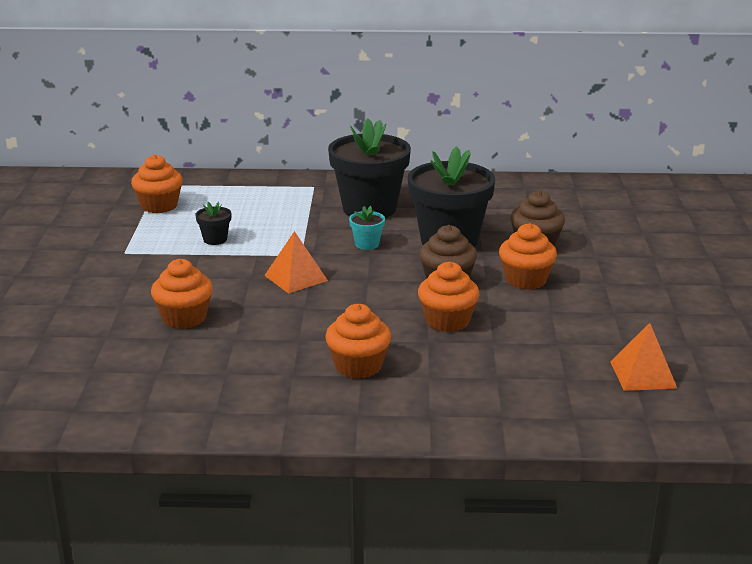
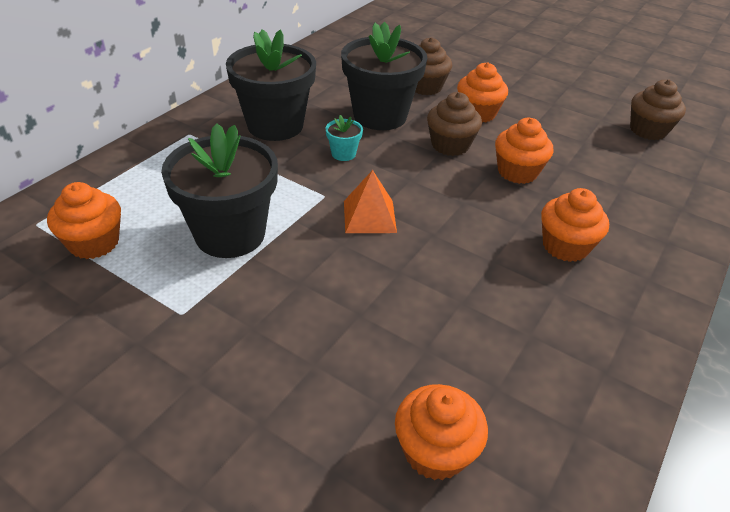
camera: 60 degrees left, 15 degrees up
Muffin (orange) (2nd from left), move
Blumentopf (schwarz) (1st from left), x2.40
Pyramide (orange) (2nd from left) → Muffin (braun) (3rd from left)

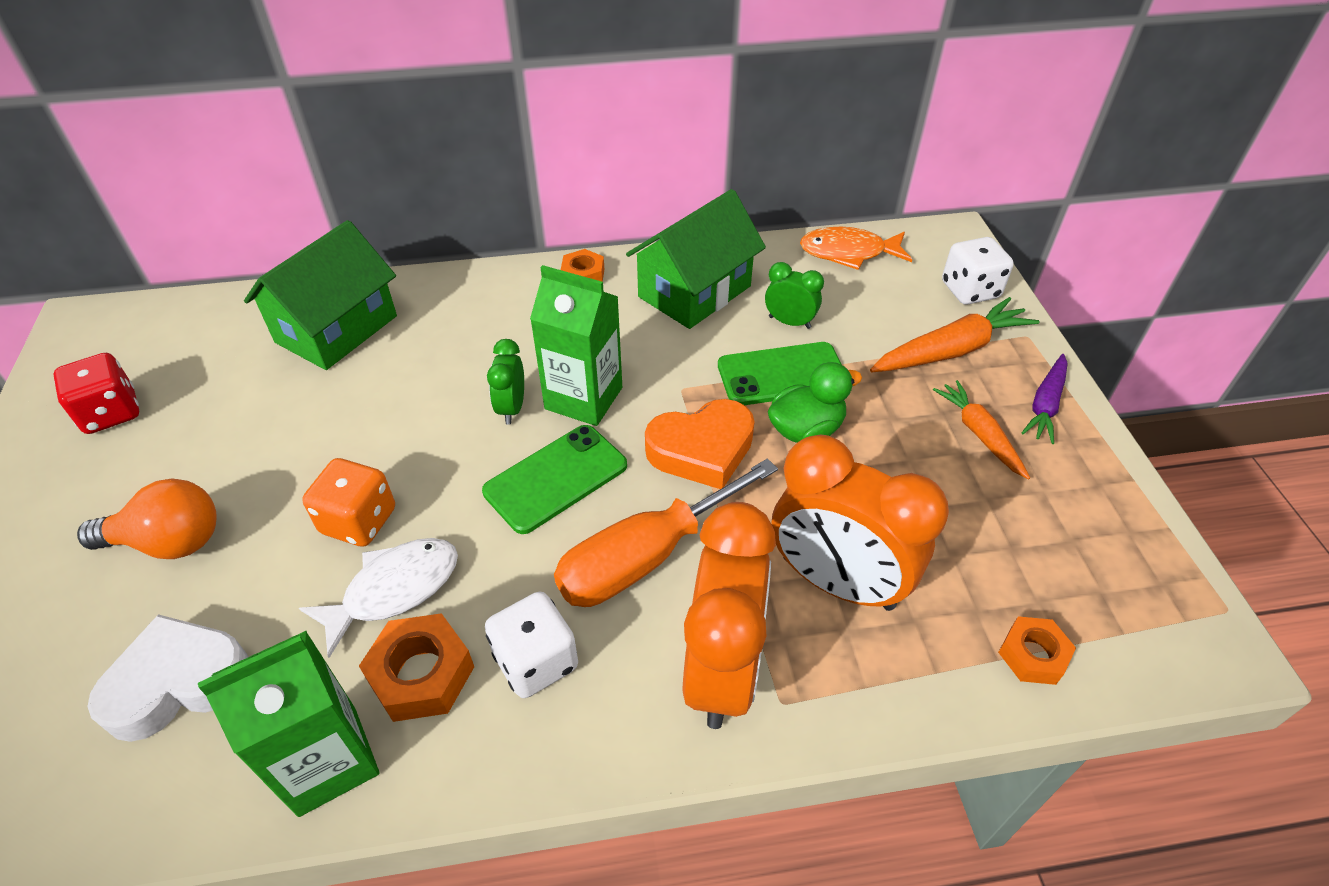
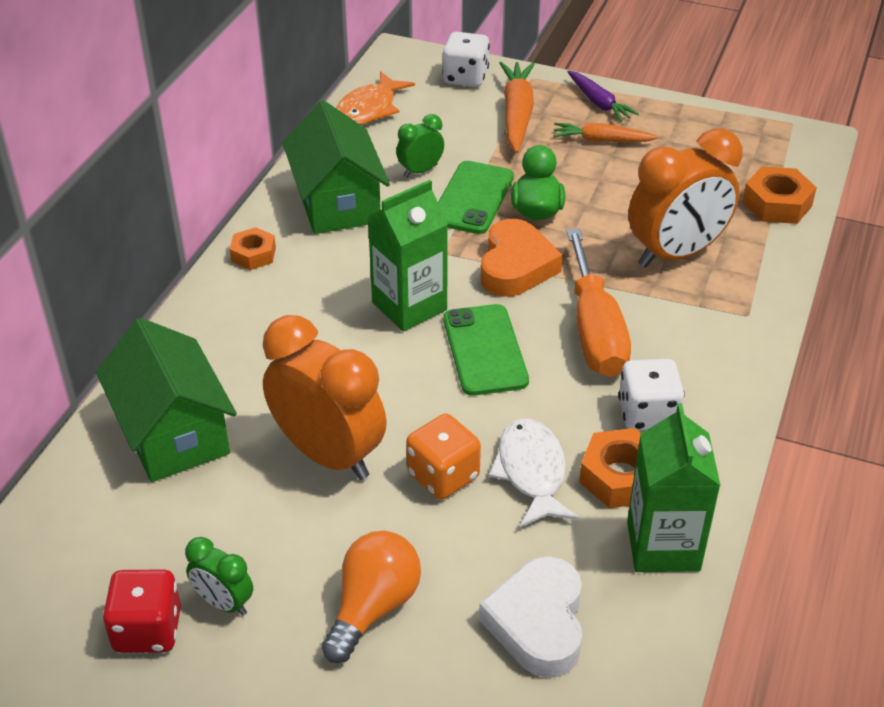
camera: 60 degrees left, 5 degrees down
Wecker (grün) (1st from left), move
Wecker (orange) (1st from left), move
Sechskantmutter (orange) (3rd from left), x1.51

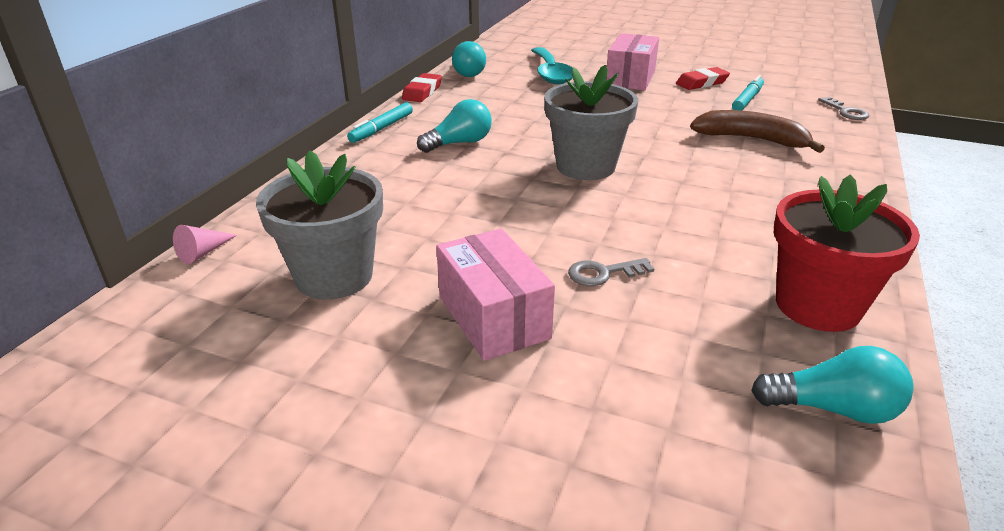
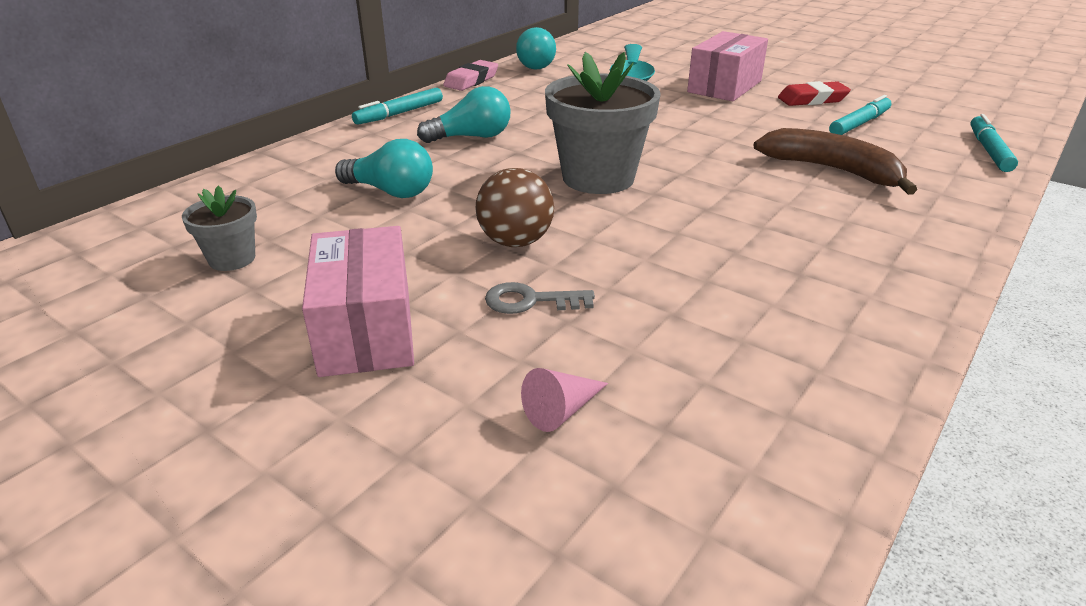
camera: 15 degrees right, 0 degrees up
Kegel (rosa), move
Blumentopf (grau) (1st from left), x0.51
Radiergummi (rot) (1st from left) → Radiergummi (rosa)
Glühbirne (türkis) (3rd from left in the first image) → Glühbirne (türkis) (1st from left), move
Blumentopf (rot) → -
Schlüssel (grau) (2nd from left) → Filzstift (türkis) (3rd from left)
- → Ball (braun)

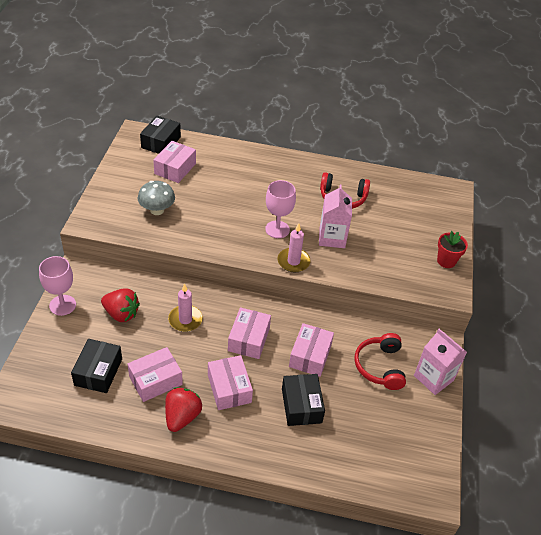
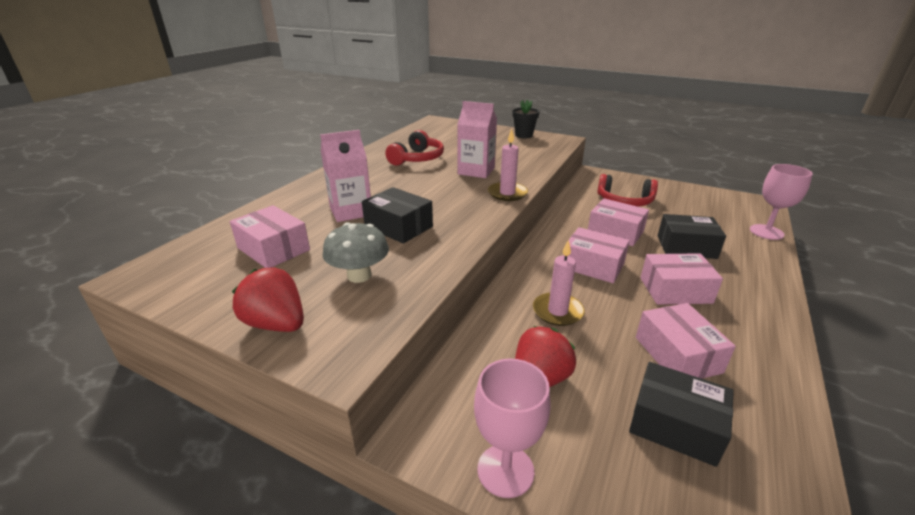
camera: 70 degrees left, 15 degrees down
Schachtel (schwarz) (2nd from left in the first image) → Schachtel (schwarz) (1st from left), move
Erdbeere (rot) (2nd from left in the first image) → Erdbeere (rot) (1st from left), move
Kelch (rosa) (2nd from left), move
Getränkekarton (rosa) (2nd from left in the first image) → Getränkekarton (rosa) (1st from left), move
Blumentopf (rot) → Blumentopf (schwarz)

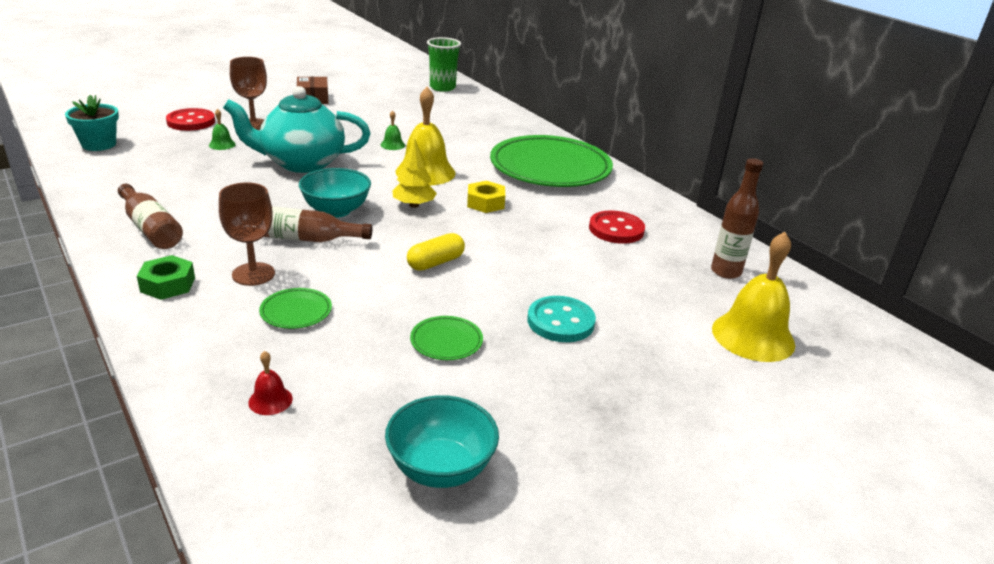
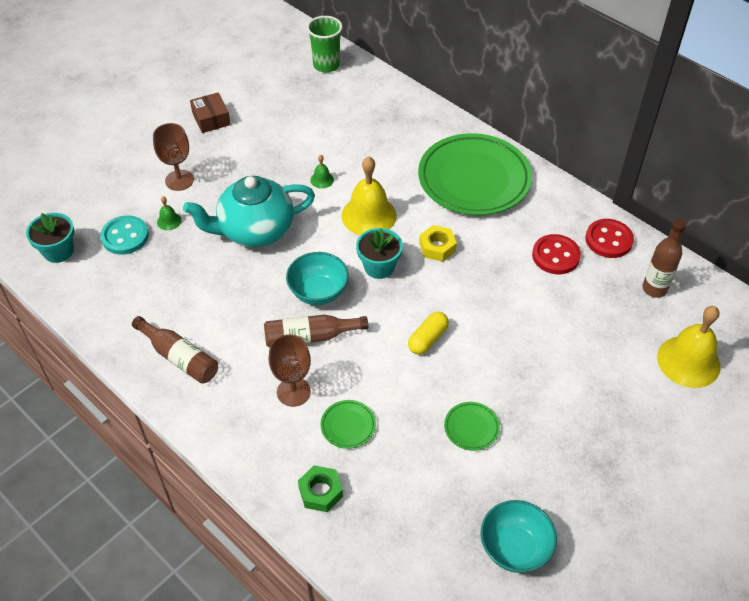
camera: 10 degrees left, 20 degrees up
Sechskantmutter (grün), move
Knopf (rot) (1st from left in the first image) → Knopf (rot) (2nd from left), move
Glocke (rot) → -
Baum (gelb) → Blumentopf (türkis) (2nd from left)
Knopf (türkis), move

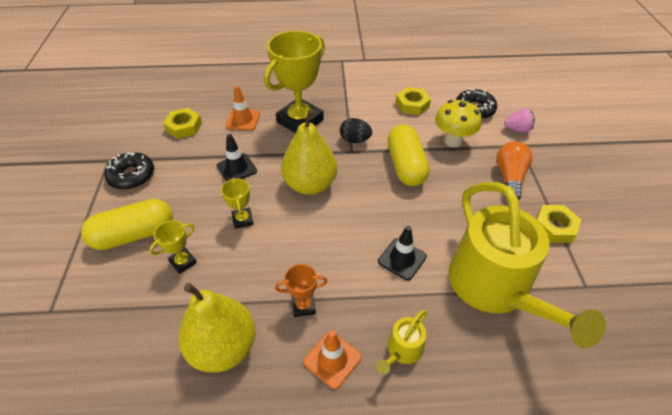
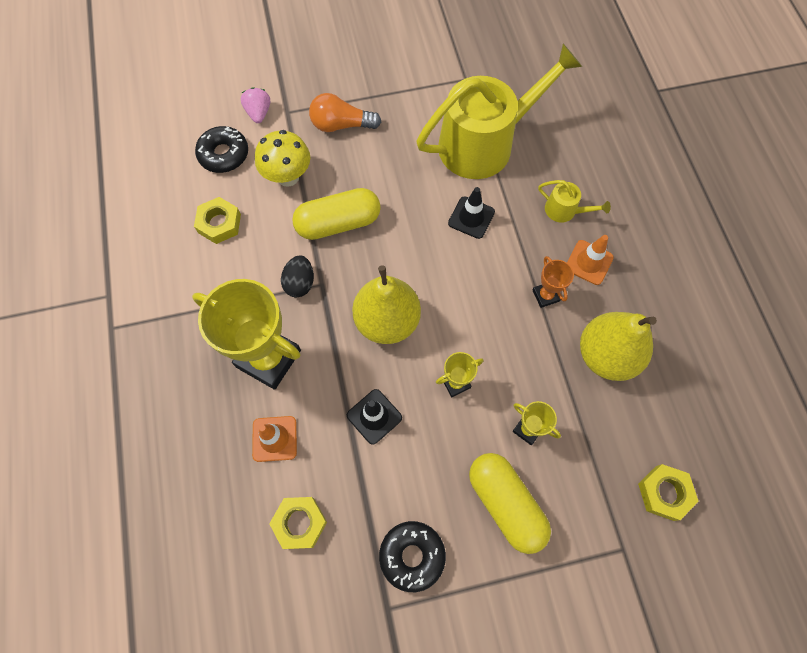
camera: 100 degrees left, 20 degrees up
Sechskantmutter (gelb) (3rd from left), move

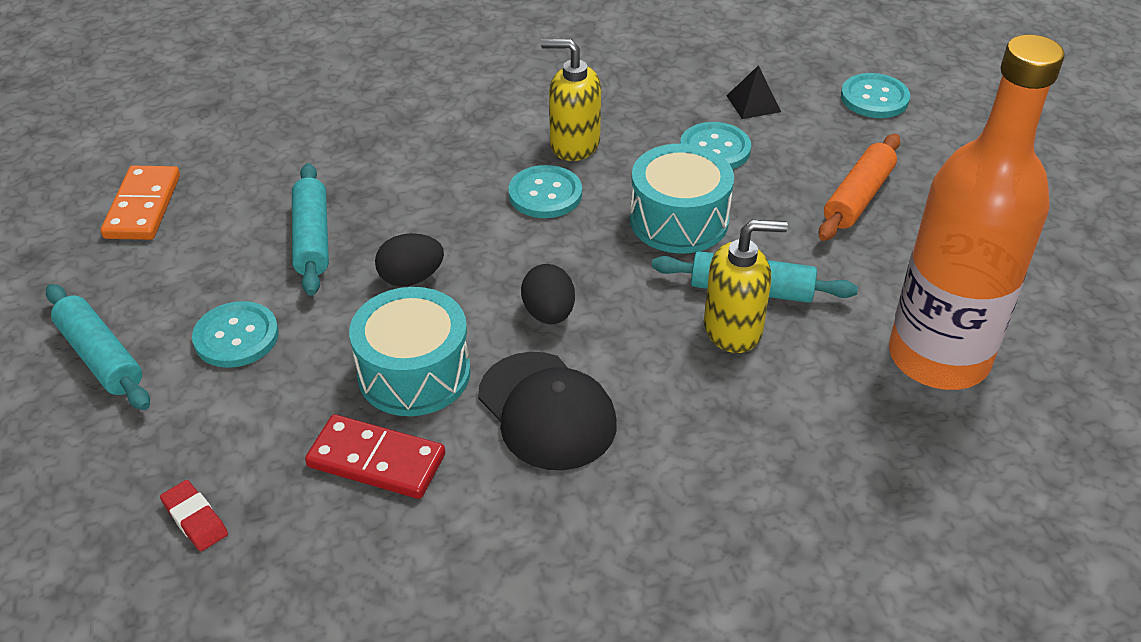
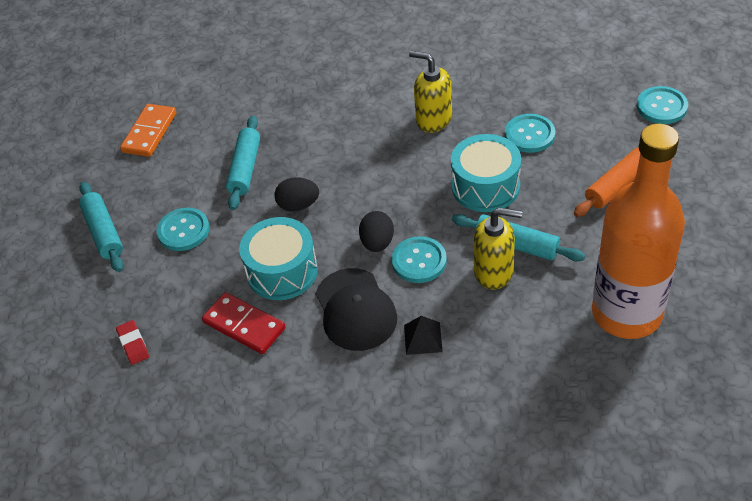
camera: 20 degrees right, 5 degrees up
Knopf (türkis) (2nd from left), move
Pyramide (schwarz), move

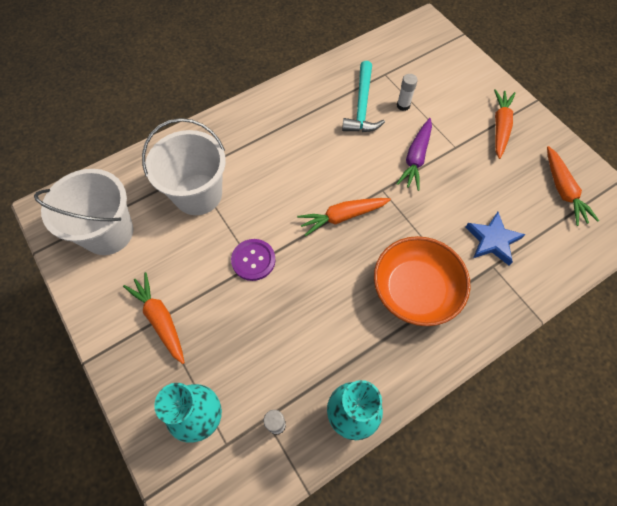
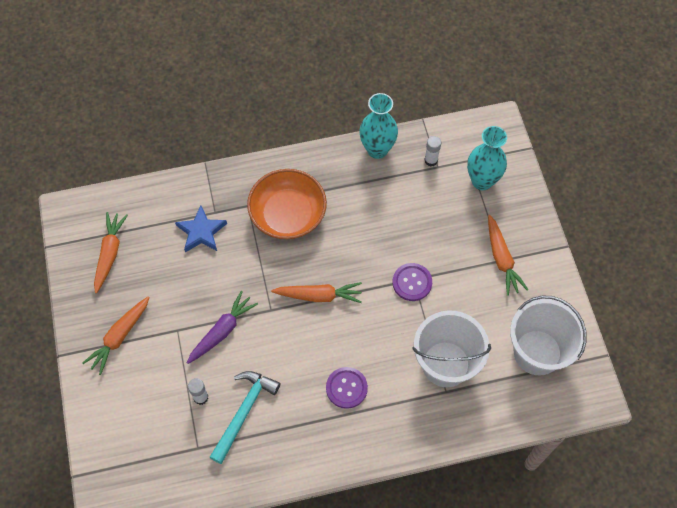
camera: 160 degrees left, 0 degrees up
- → Knopf (lila) (1st from left)

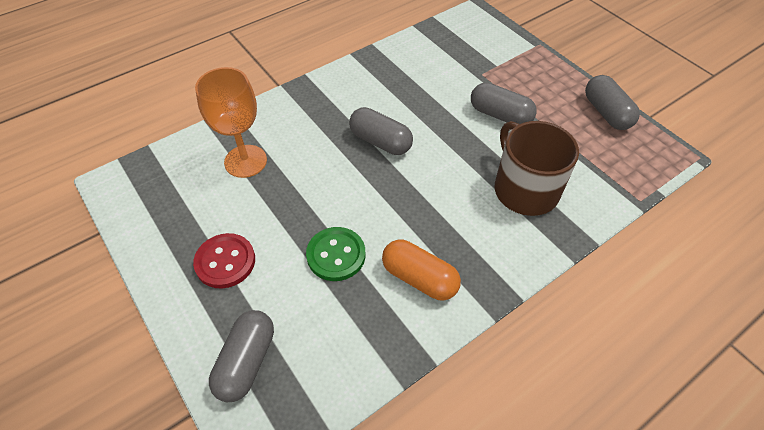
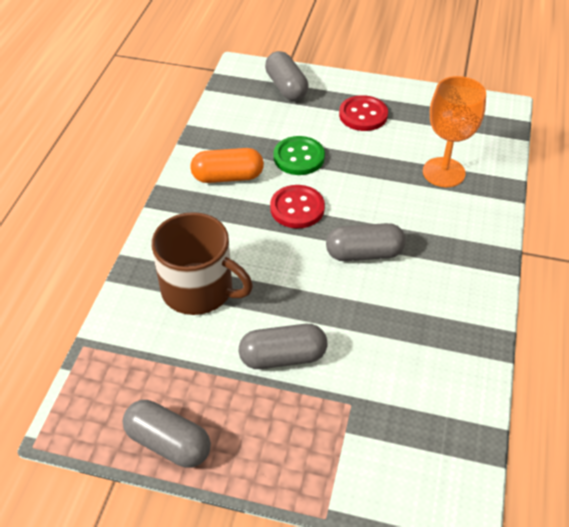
camera: 140 degrees right, 5 degrees down
- → Knopf (rot) (1st from left)

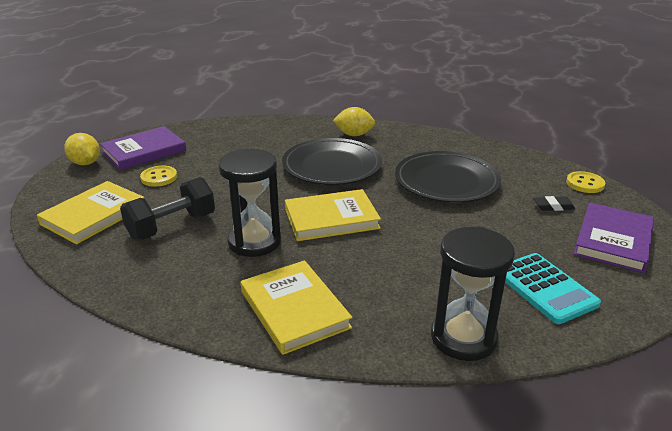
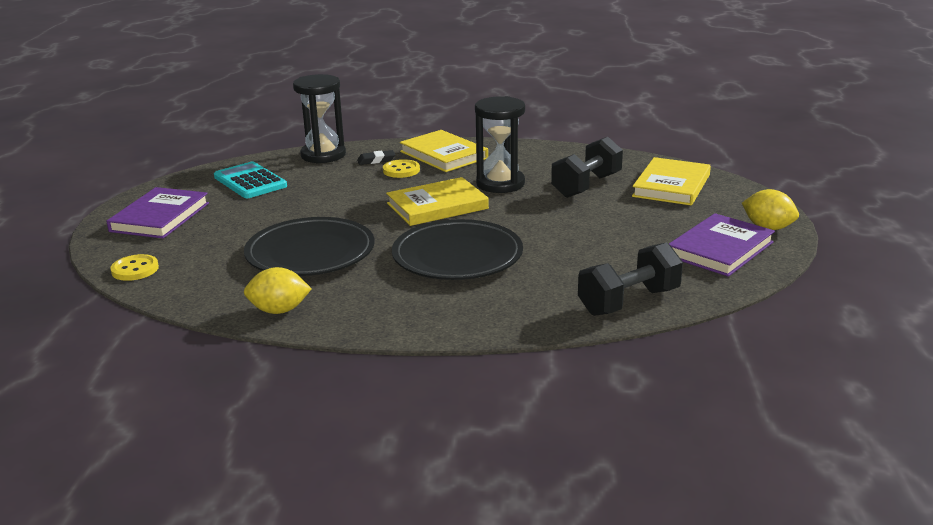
camera: 170 degrees right, 5 degrees down
Knopf (gelb) (1st from left in the first image) → Knopf (gelb) (2nd from left), move
Zitrone (gelb) (2nd from left in the first image) → Zitrone (gelb) (1st from left), move
Radiergummi (schwarz), move
- → Hantel (schwarz) (2nd from left)

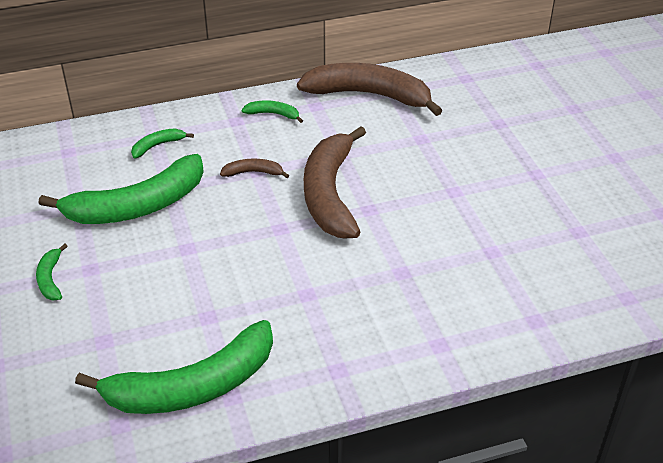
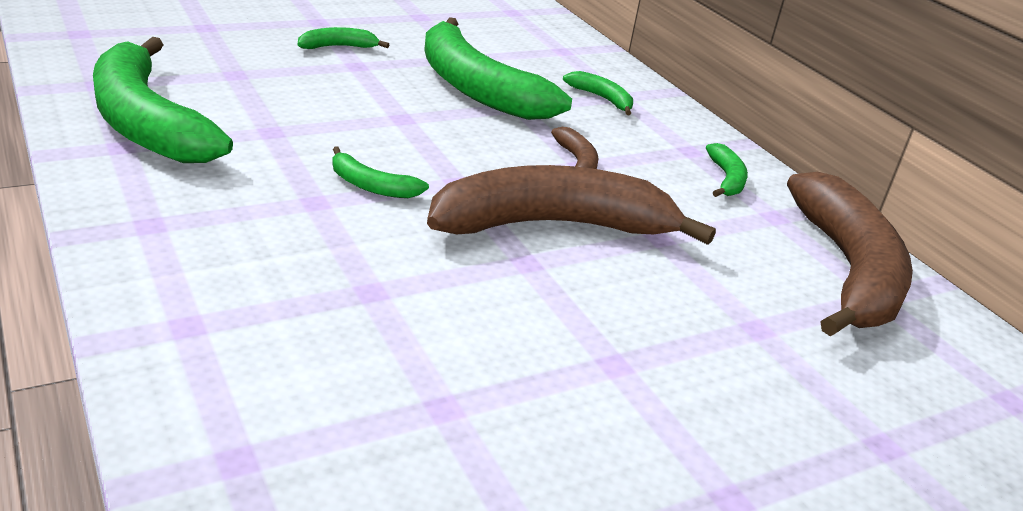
camera: 75 degrees right, 10 degrees down
- → Banane (grün) (3rd from left)

